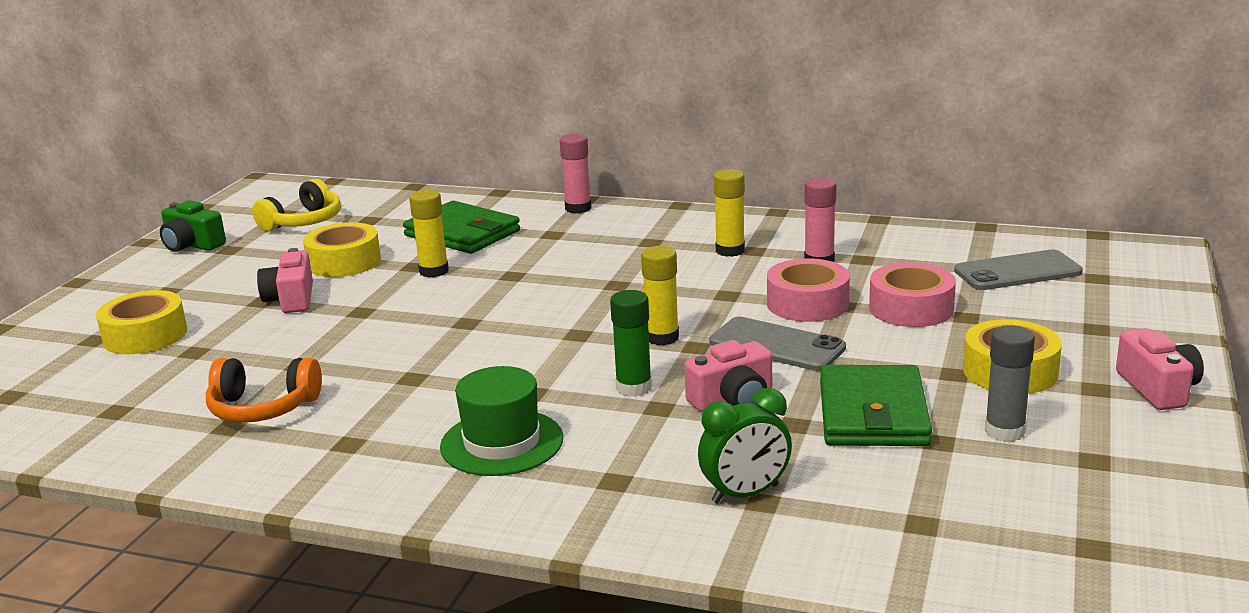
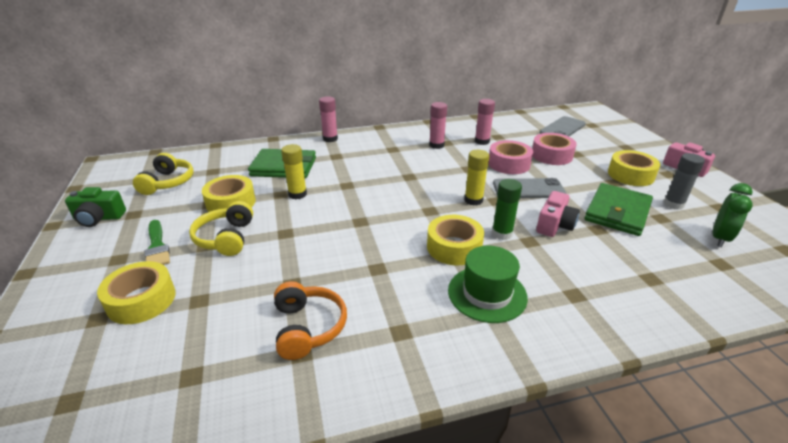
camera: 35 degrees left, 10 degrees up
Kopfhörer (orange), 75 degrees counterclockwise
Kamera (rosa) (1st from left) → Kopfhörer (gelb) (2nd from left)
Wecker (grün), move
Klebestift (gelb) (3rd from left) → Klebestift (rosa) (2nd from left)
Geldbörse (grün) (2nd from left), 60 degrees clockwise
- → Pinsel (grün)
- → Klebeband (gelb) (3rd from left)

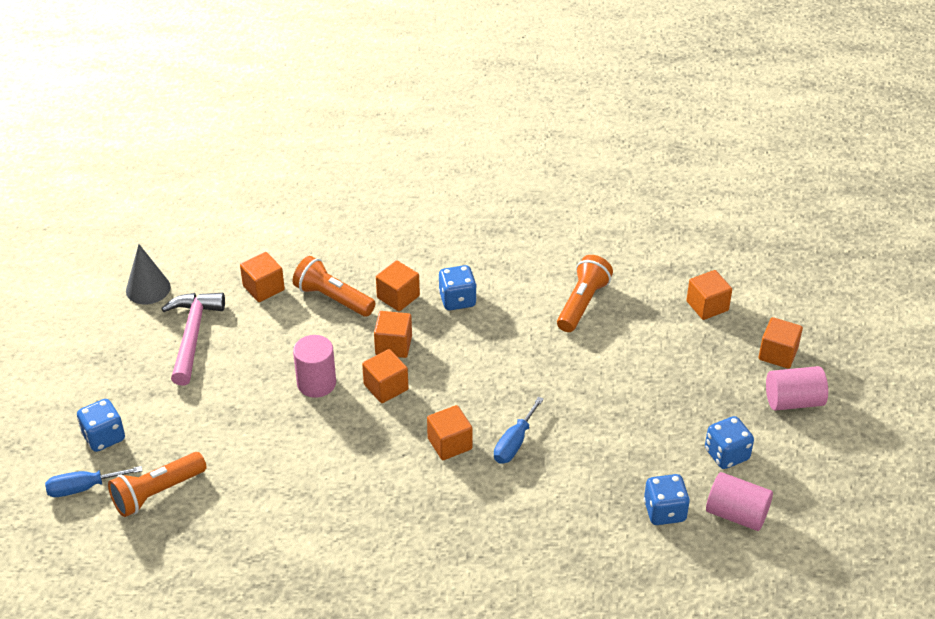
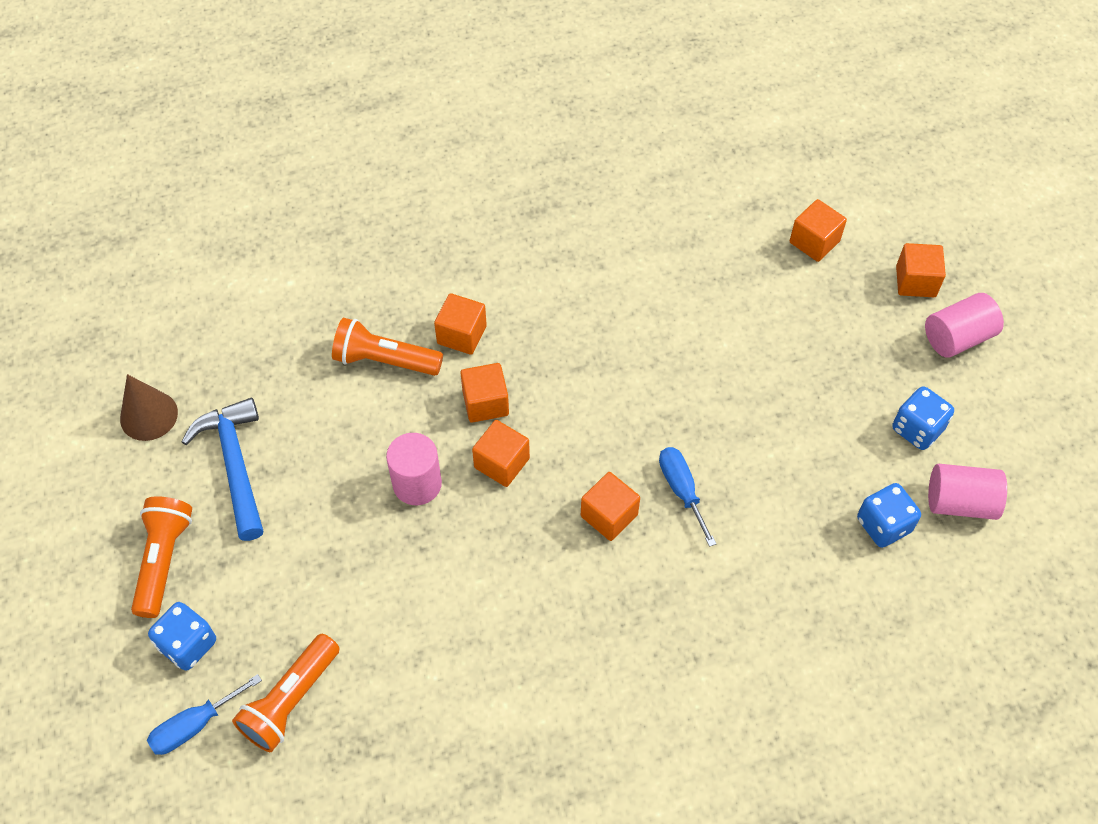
camera: 20 degrees left, 15 degrees up
Kegel (grau) → Kegel (braun)
Hammer (rosa) → Hammer (blau)
Kubus (orange) (1st from left) → -
Spielwürfel (blau) (2nd from left) → -
Schraubenzieher (blau) (2nd from left), 150 degrees clockwise
Taschenlampe (orange) (3rd from left in the first image) → Taschenlampe (orange) (1st from left), move

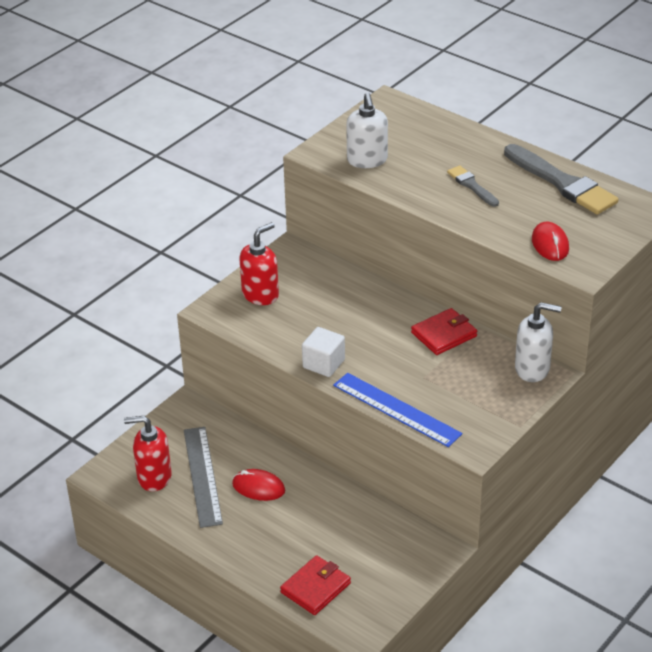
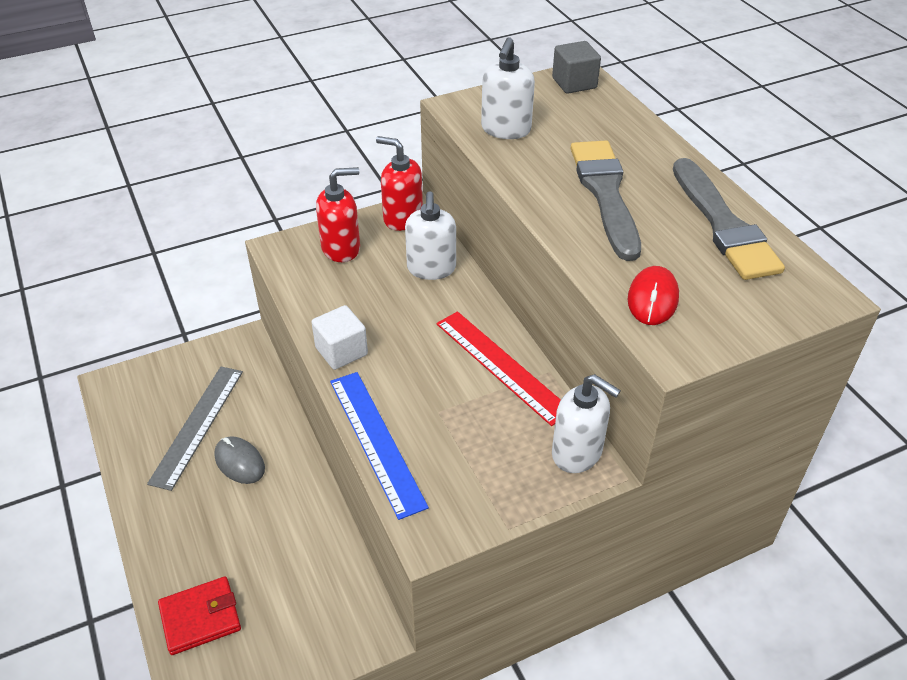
camera: 25 degrees right, 5 degrees up
Seifenspender (rot) (1st from left in the first image) → Seifenspender (rot) (2nd from left), move
Computermaus (rot) (1st from left) → Computermaus (grau)
Geldbörse (rot) (2nd from left) → Lineal (rot)
Pinsel (grau) (1st from left), x1.90
- → Seifenspender (weiß) (1st from left)
- → Kubus (grau)

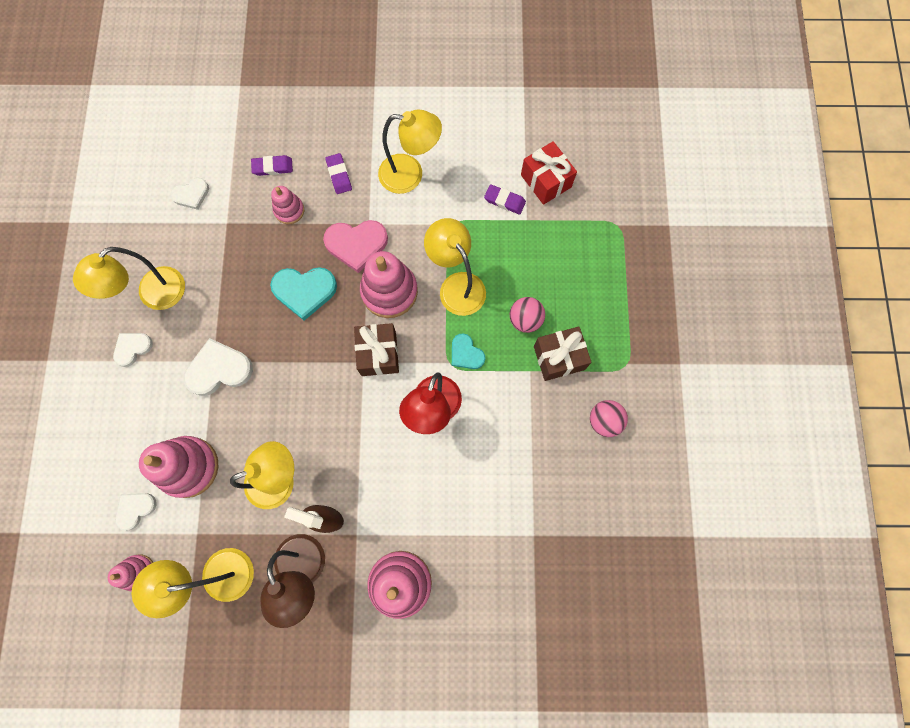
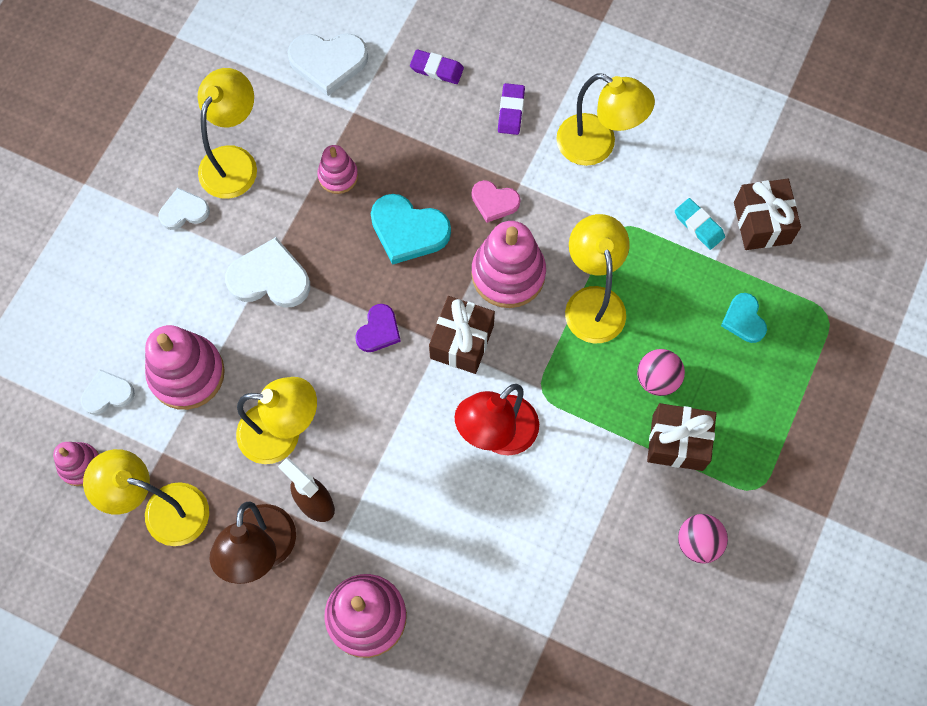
camera: 25 degrees right, 5 degrees down
Lampe (gelb) (1st from left in the first image) → Lampe (gelb) (2nd from left), 135 degrees clockwise
Herz (weiß) (3rd from left in the first image) → Herz (weiß) (4th from left), x1.65
Stapelspielzeug (rosa) (3rd from left), move
Herz (rosa), x0.61
Herz (türkis) (2nd from left), move
Radiergummi (lila) (3rd from left) → Radiergummi (türkis)
Geschenk (rot) → Geschenk (braun) (3rd from left)
- → Herz (lila)

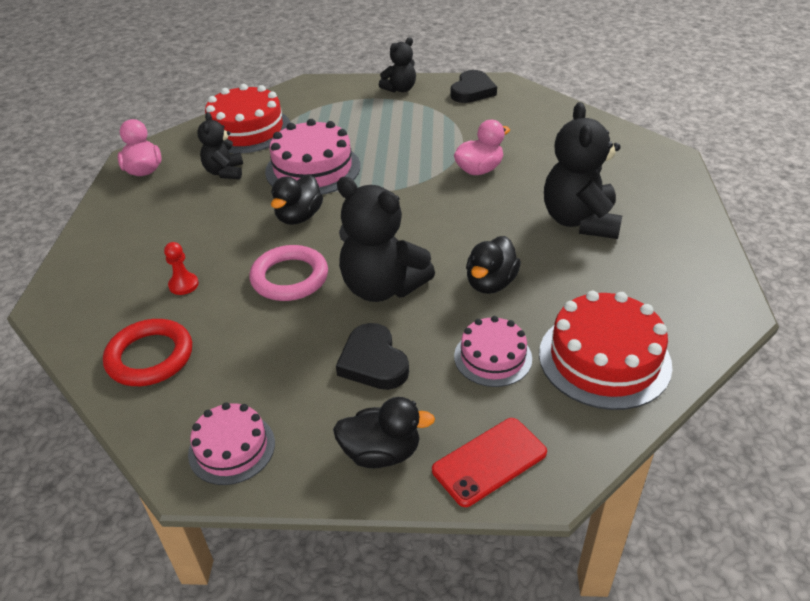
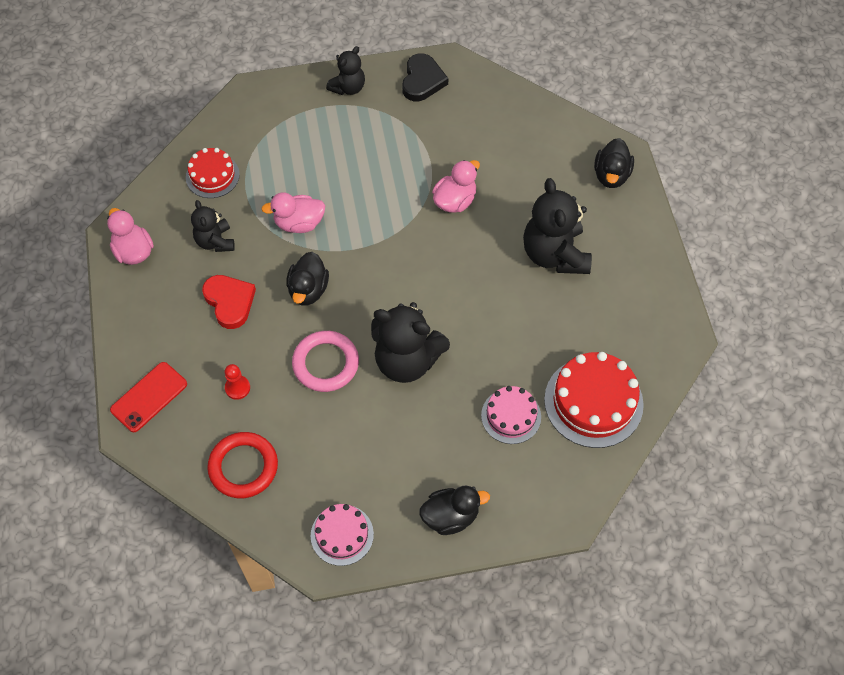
camera: 15 degrees left, 20 degrees up
Kuchen (rot) (1st from left), x0.60
Kuchen (rosa) (2nd from left) → Ente (rosa) (2nd from left)
Herz (schwarz) (1st from left) → -
Handy (rot), move
Ente (schwarz) (3rd from left), move
- → Herz (rot)

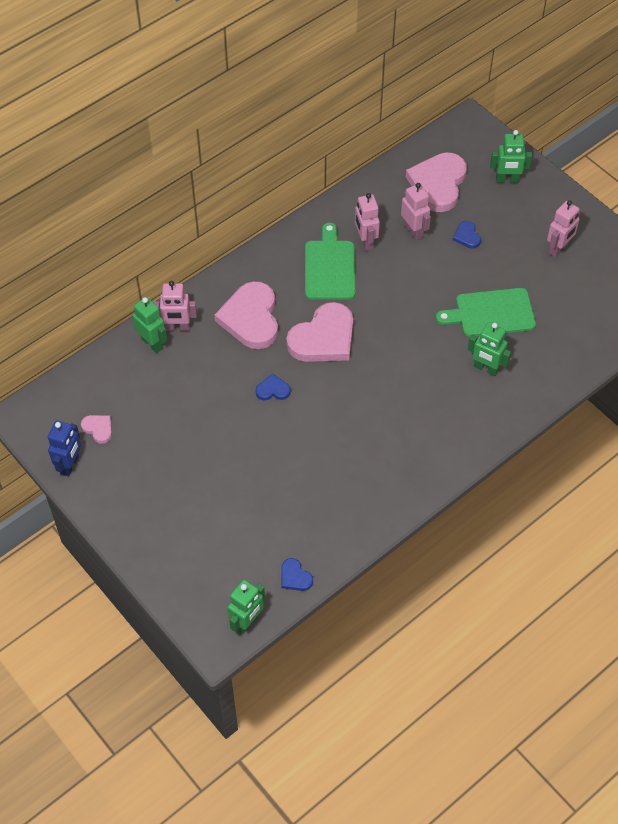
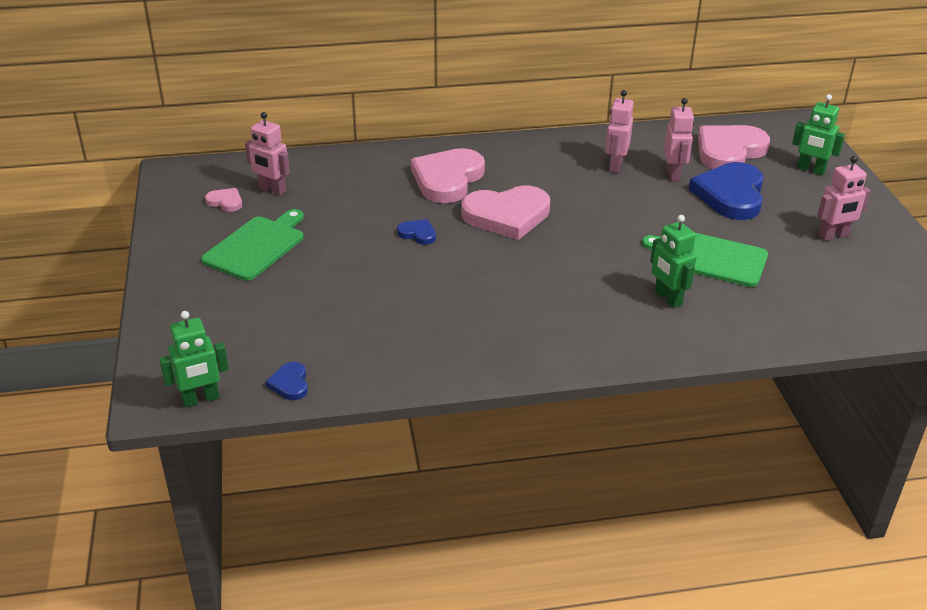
camera: 30 degrees right, 20 degrees down
Roboter (blau) → -
Herz (rosa) (1st from left), 45 degrees counterclockwise
Roboter (grün) (1st from left) → -
Roboter (rosa) (1st from left), move
Schneidebrett (grün) (1st from left), move
Herz (blau) (3rd from left), x2.24

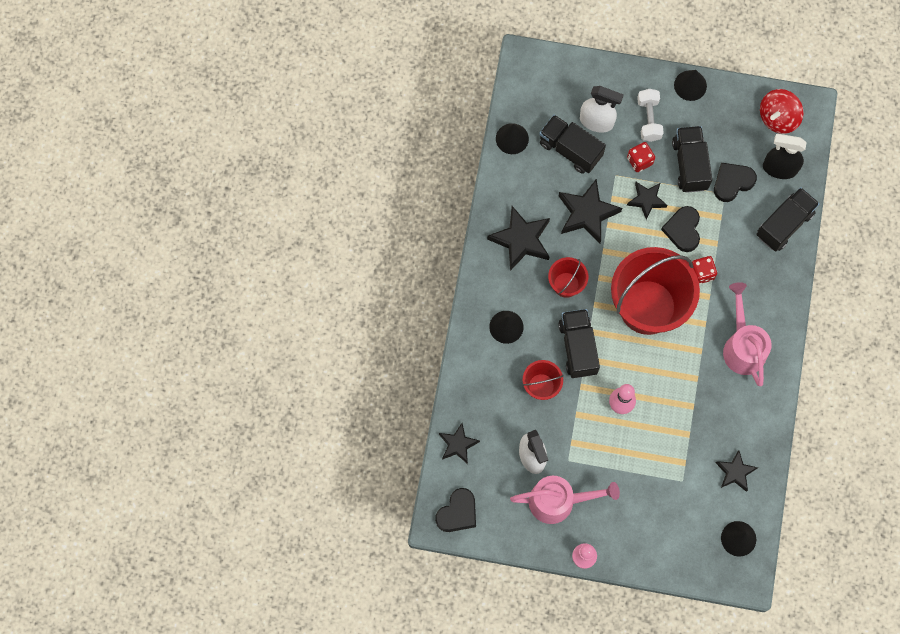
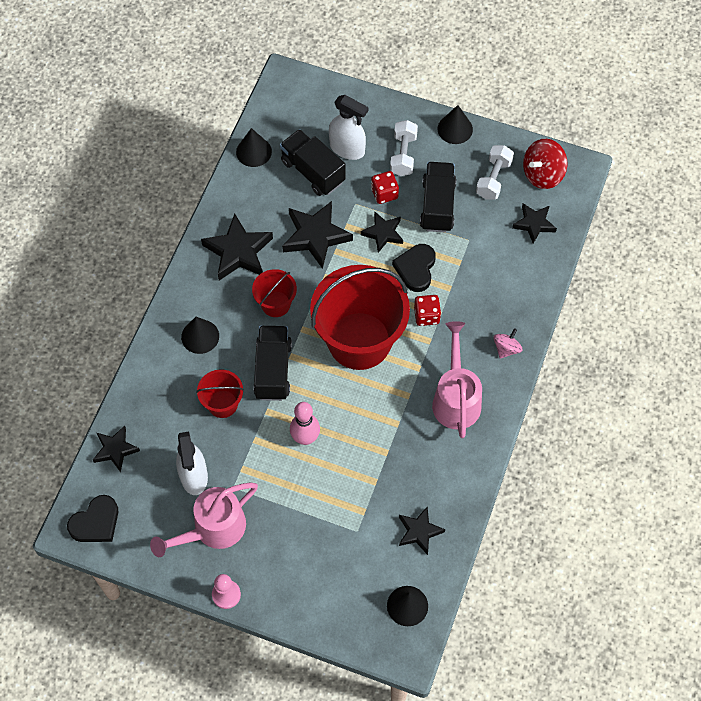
camera: 10 degrees right, 10 degrees down
Gießkanne (rosa) (1st from left), 135 degrees clockwise
Herz (schwarz) (3rd from left) → -
Lastwagen (schwarz) (4th from left) → -
Sprühflasche (schwarz) → Stern (schwarz) (6th from left)
- → Hantel (weiß) (2nd from left)
- → Kreisel (rosa)

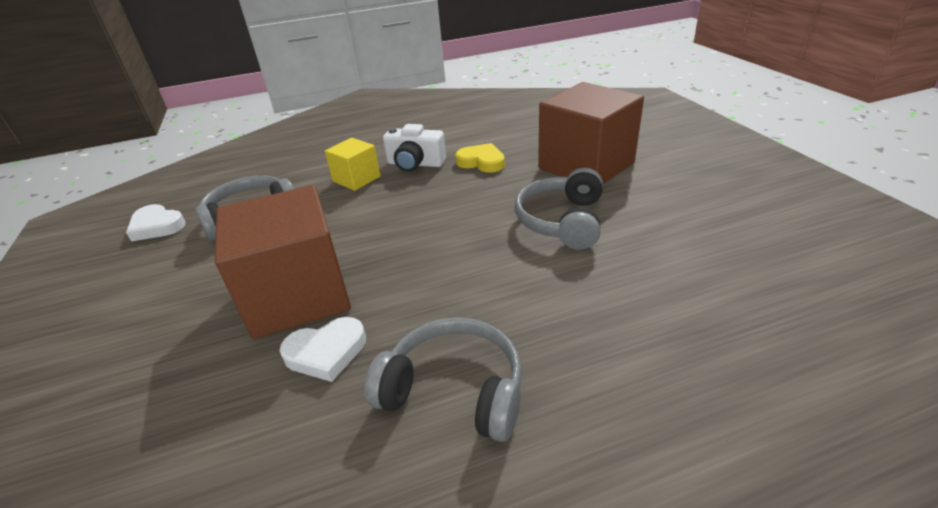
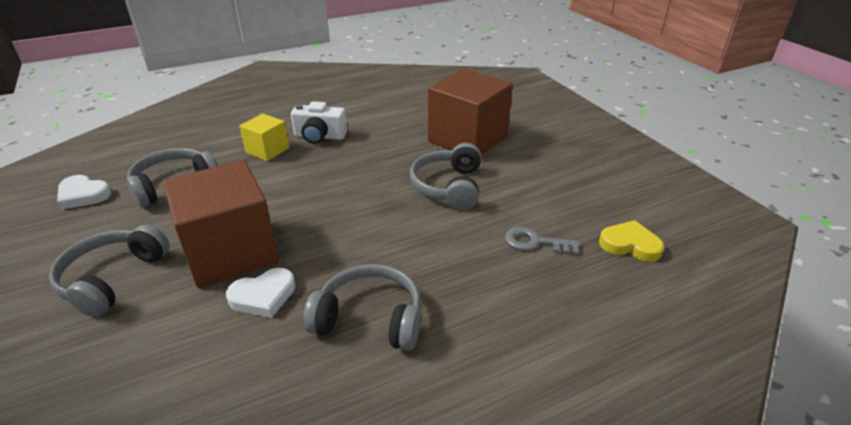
camera: 10 degrees left, 0 degrees up
Herz (gelb), move
- → Kopfhörer (grau) (1st from left)
- → Schlüssel (grau)

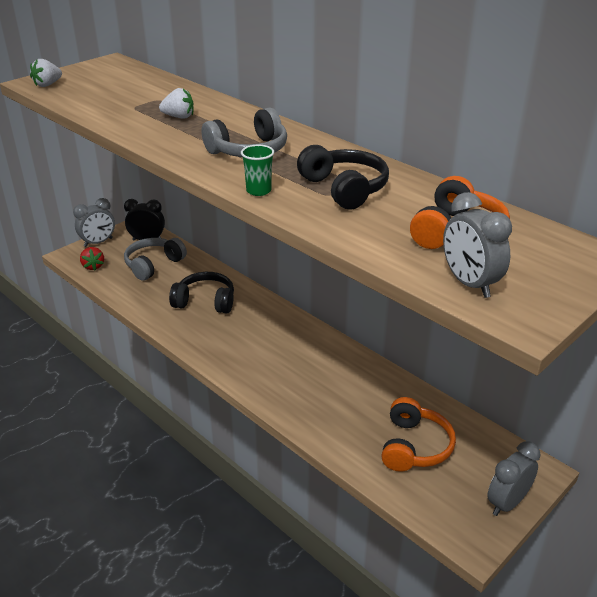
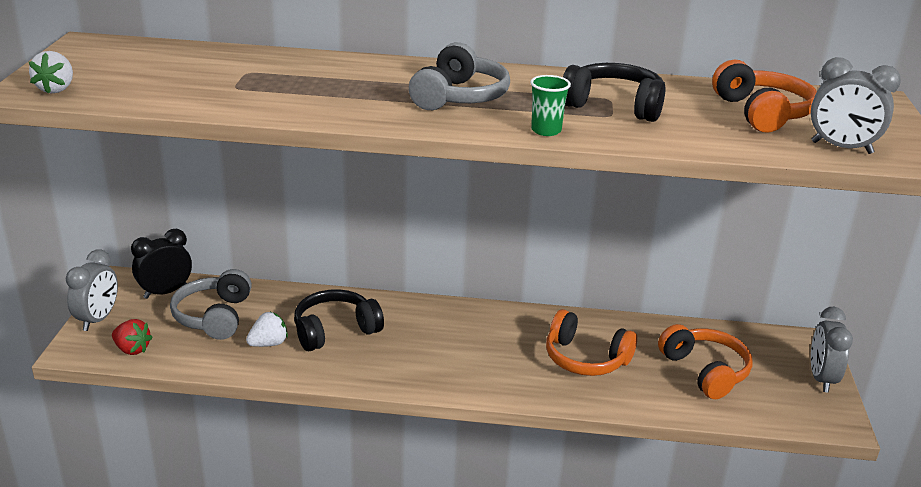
camera: 40 degrees left, 5 degrees down
Erdbeere (weiß) (2nd from left), move
- → Kopfhörer (orange) (1st from left)

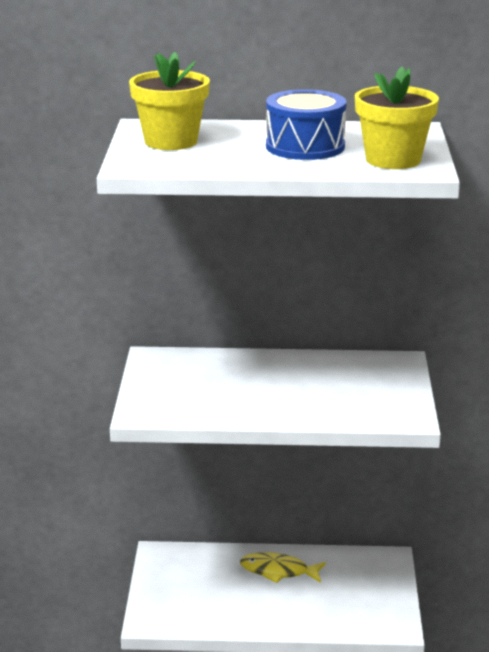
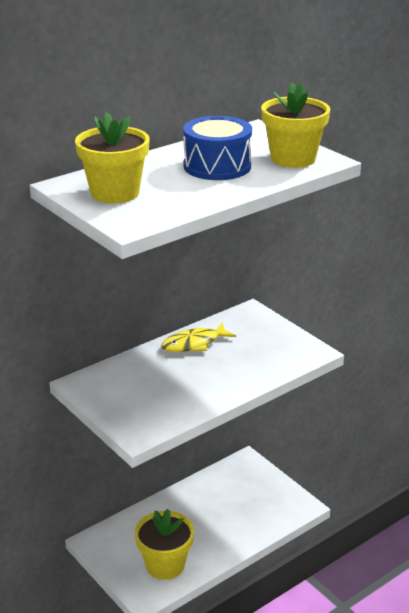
camera: 40 degrees left, 5 degrees up
Fisch (gelb), move
- → Blumentopf (gelb) (2nd from left)

